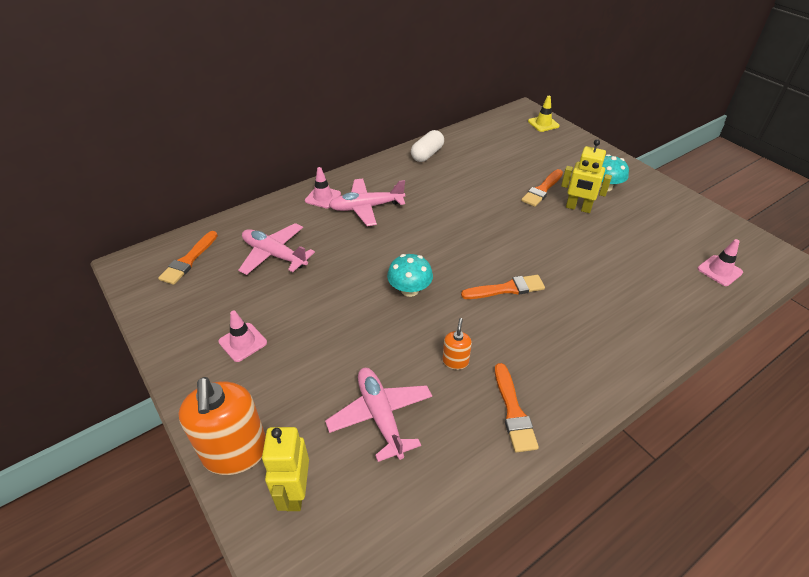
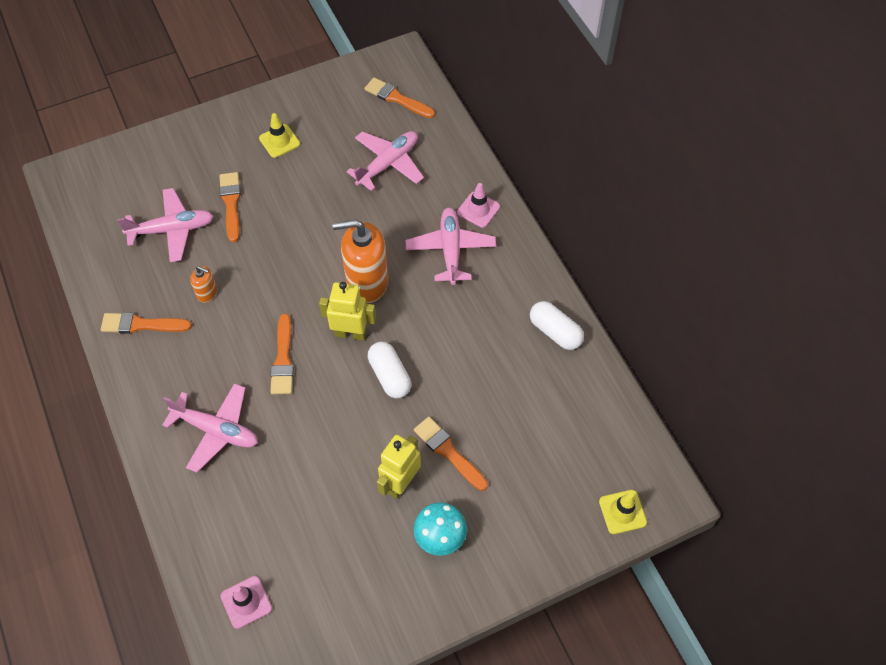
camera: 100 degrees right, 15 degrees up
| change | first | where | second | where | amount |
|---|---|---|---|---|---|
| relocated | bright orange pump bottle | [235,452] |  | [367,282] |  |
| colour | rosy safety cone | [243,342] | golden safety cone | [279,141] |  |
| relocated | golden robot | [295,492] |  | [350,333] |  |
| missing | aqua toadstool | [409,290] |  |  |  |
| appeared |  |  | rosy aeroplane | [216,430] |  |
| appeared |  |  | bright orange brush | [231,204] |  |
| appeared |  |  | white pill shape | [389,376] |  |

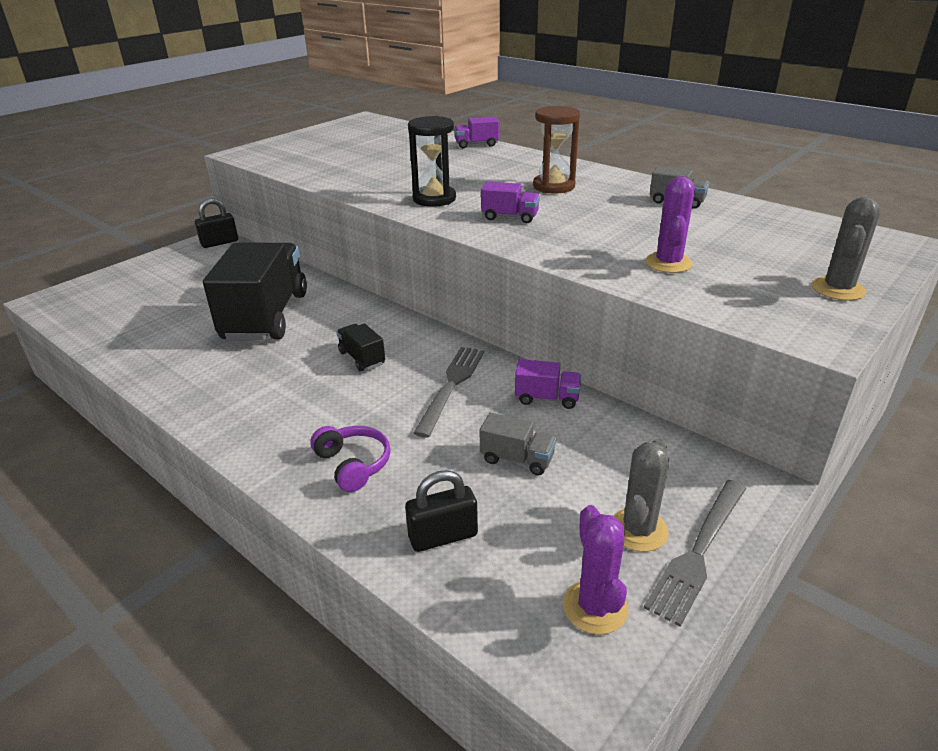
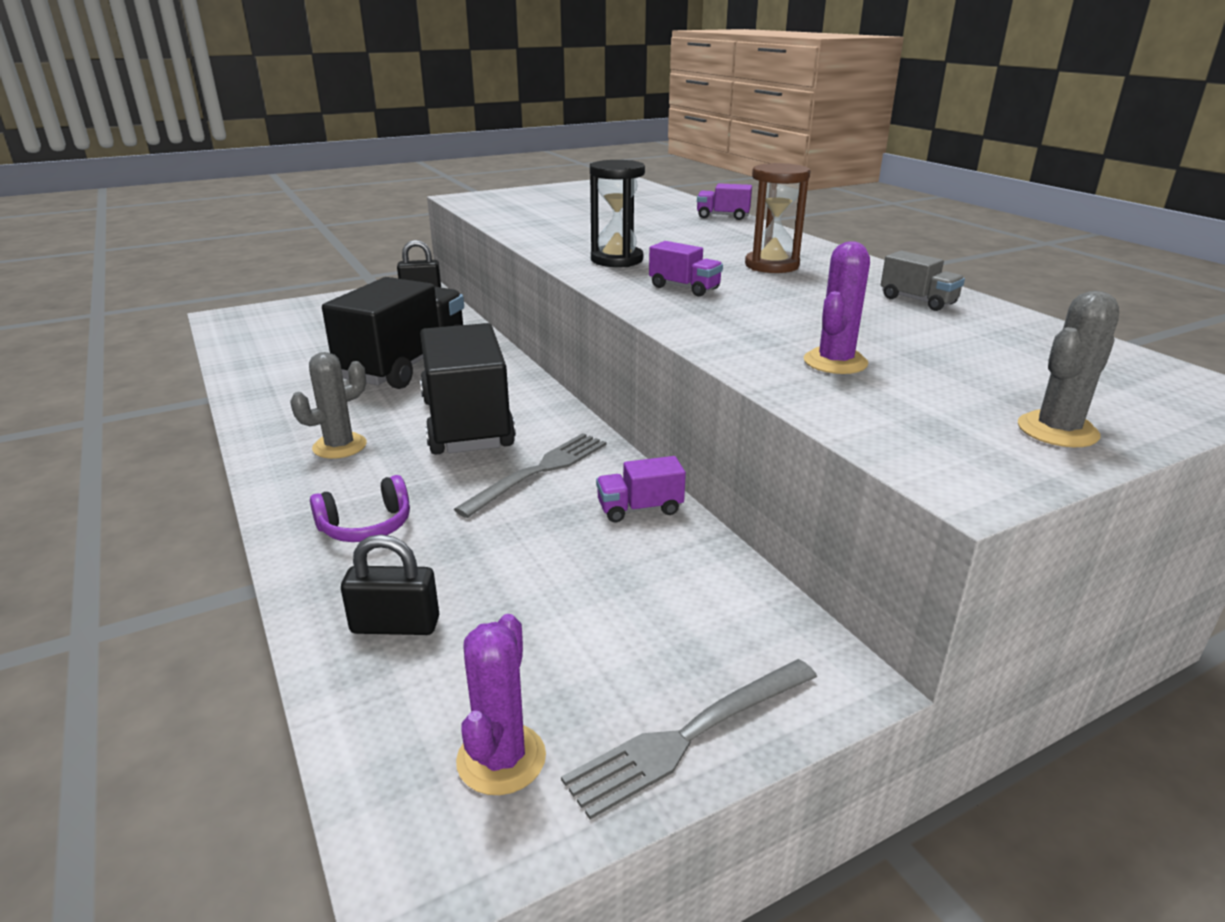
camera: 20 degrees right, 5 degrees down
| change | first | where | second | where | amount |
|---|---|---|---|---|---|
| spun | purple headphones | [353,464] |  | [366,526] | 75 degrees clockwise |
| size | ebony toy truck | [362,358] |  | [466,423] | x2.40 |
| missing | grey toy truck | [517,459] |  |  |  |
| spun | purple toy truck | [547,398] |  | [639,509] | 135 degrees clockwise |
| relocated | grey saguaro cactus | [638,530] |  | [339,446] |  |

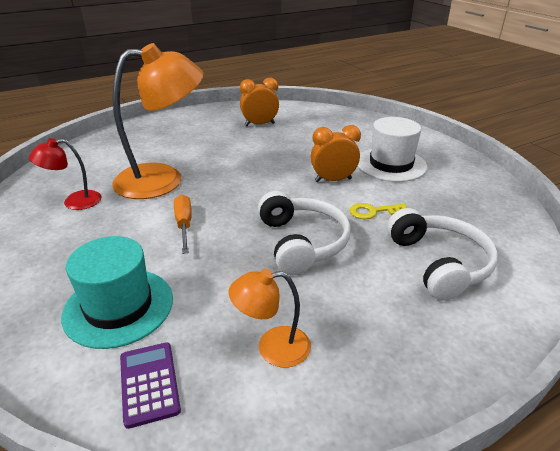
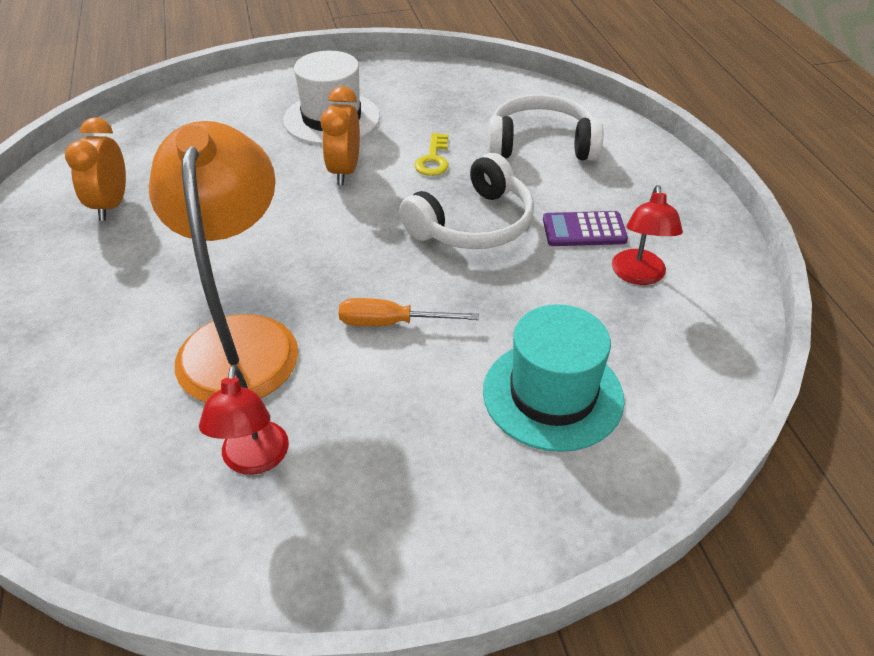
camera: 75 degrees left, 10 degrees up
| change | first | where | second | where | amount |
|---|---|---|---|---|---|
| relocated | purple pocket calculator | [149,383] |  | [584,230] |  |
| colour | bright orange lamp | [272,347] | scarlet lamp | [639,275] |  |
| spun | white headphones | [302,242] |  | [473,224] | 135 degrees clockwise |

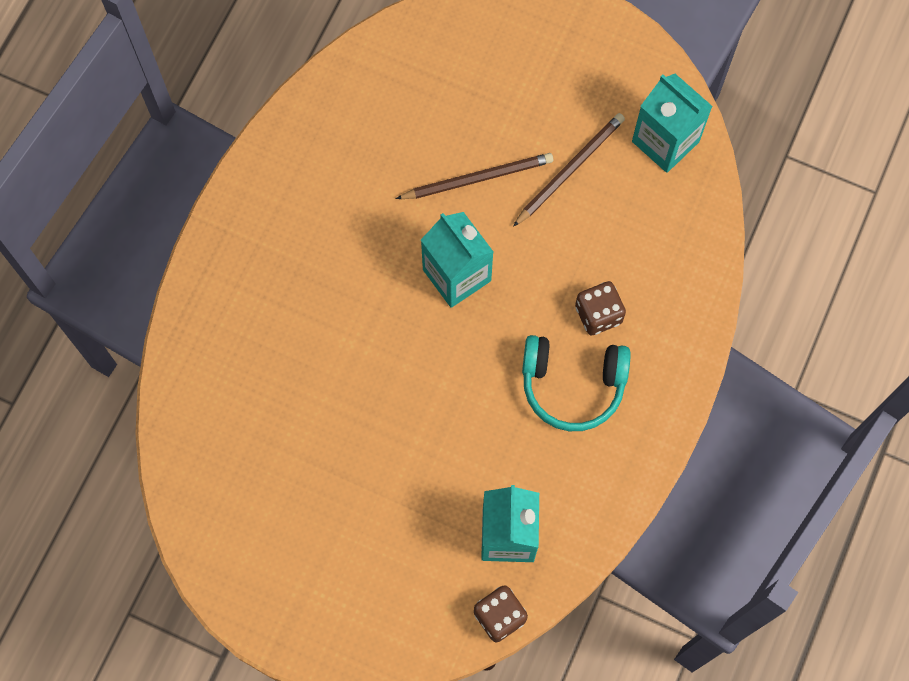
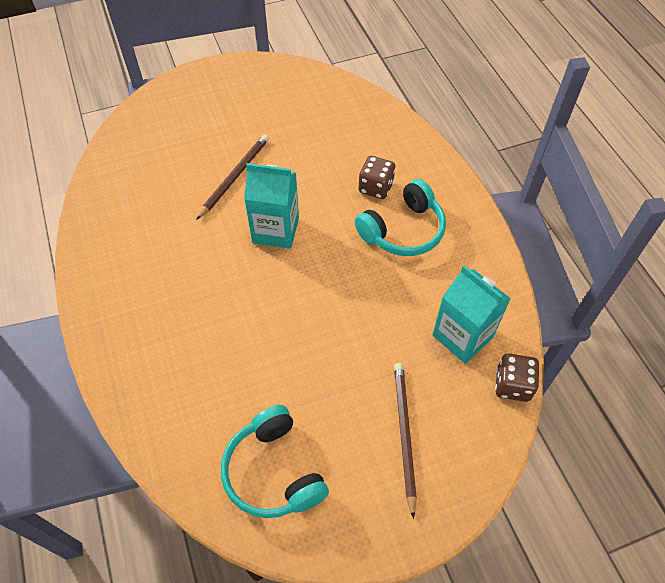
camera: 45 degrees left, 15 degrees down
| change | first | where | second | where | amount |
|---|---|---|---|---|---|
| relocated | russet wooden pencil | [570,169] |  | [404,434] |  |
| missing | aqua carton | [665,141] |  |  |  |
| appeared |  |  | aqua headphones | [273,471] |  |

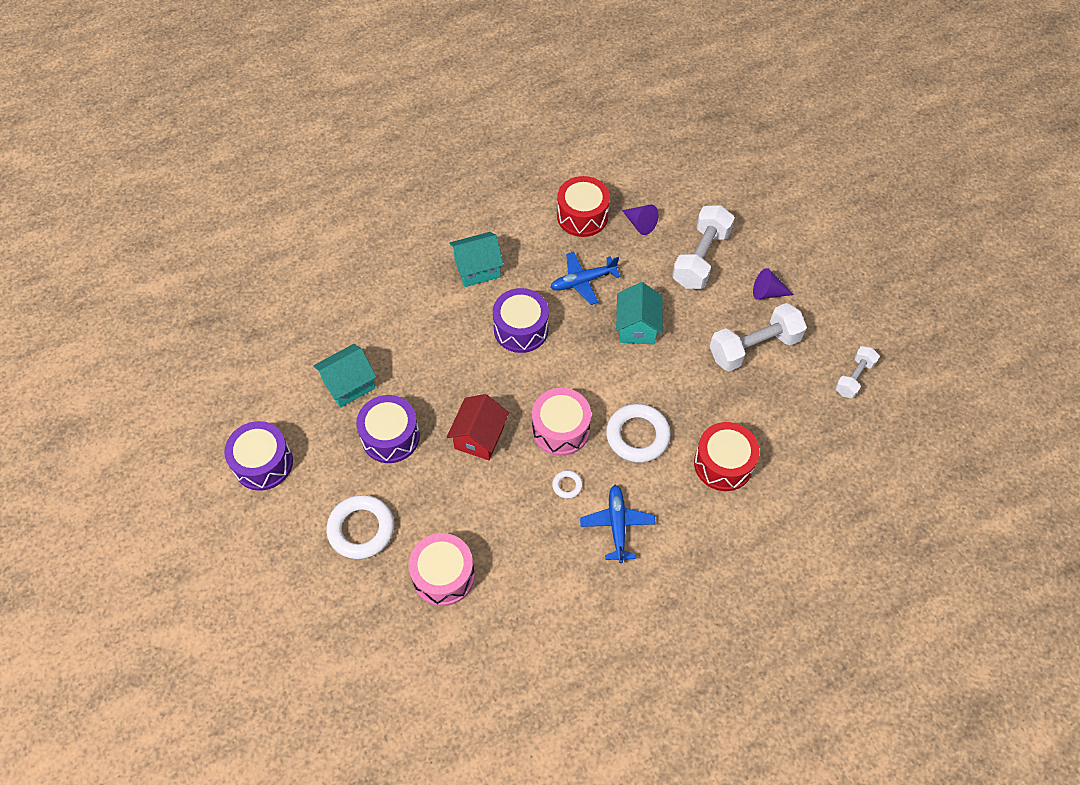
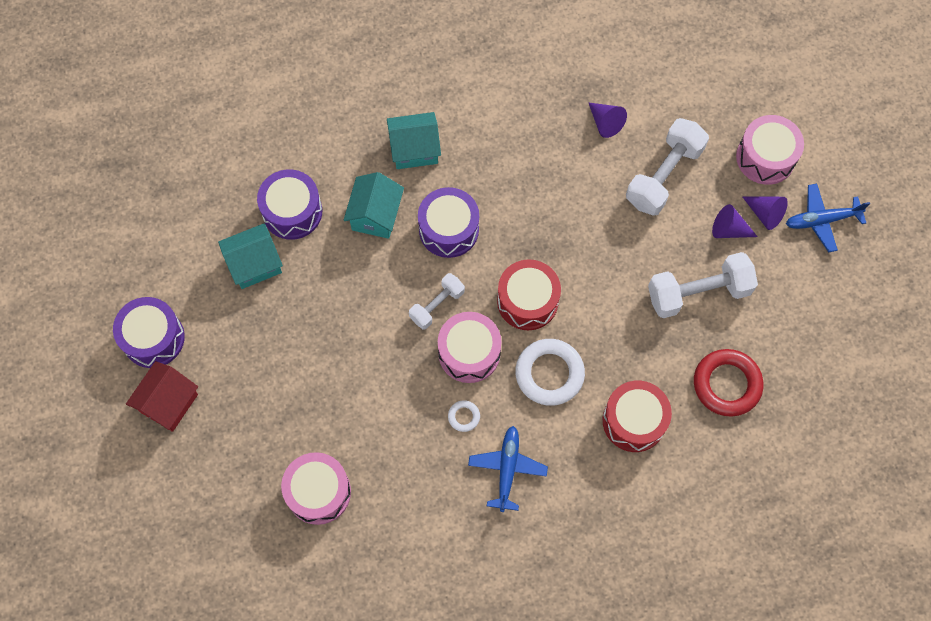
camera: 10 degrees right, 10 degrees up
| change | first | where | second | where | amount |
|---|---|---|---|---|---|
| missing | white ring | [361,529] |  |  |  |
| relocated | purple snare drum | [390,437] |  | [292,211] |  |
| relocated | scarlet house | [479,437] |  | [169,403] |  |
| relocated | royal blue aeroplane | [583,281] |  | [822,220] |  |
| relocated | scarlet snare drum | [582,216] |  | [527,301] |  |
| relocated | aqua house | [637,327] |  | [375,215] |  |
| relocated | white dumbbell | [854,378] |  | [437,305] |  |
| appeared |  |  | scarlet ring | [727,384] |  |
| appeared |  |  | rosy snare drum | [765,157] |  |
| appeared |  |  | purple cone shape | [765,214] |  |

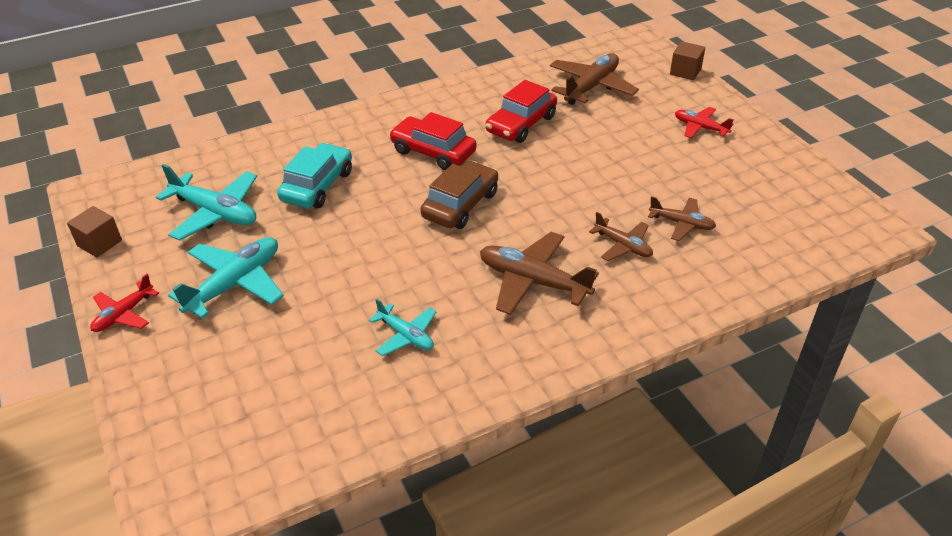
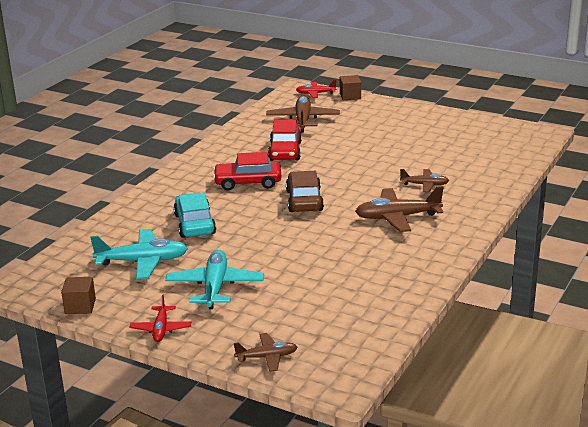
camera: 35 degrees left, 15 degrees down
| change | first | where | second | where | amount |
|---|---|---|---|---|---|
| missing | aqua aeroplane | [406,335] |  |  |  |
| relocated | russet aeroplane | [681,224] |  | [267,357] |  |
| relocated | scarlet aeroplane | [700,127] |  | [315,93] |  |

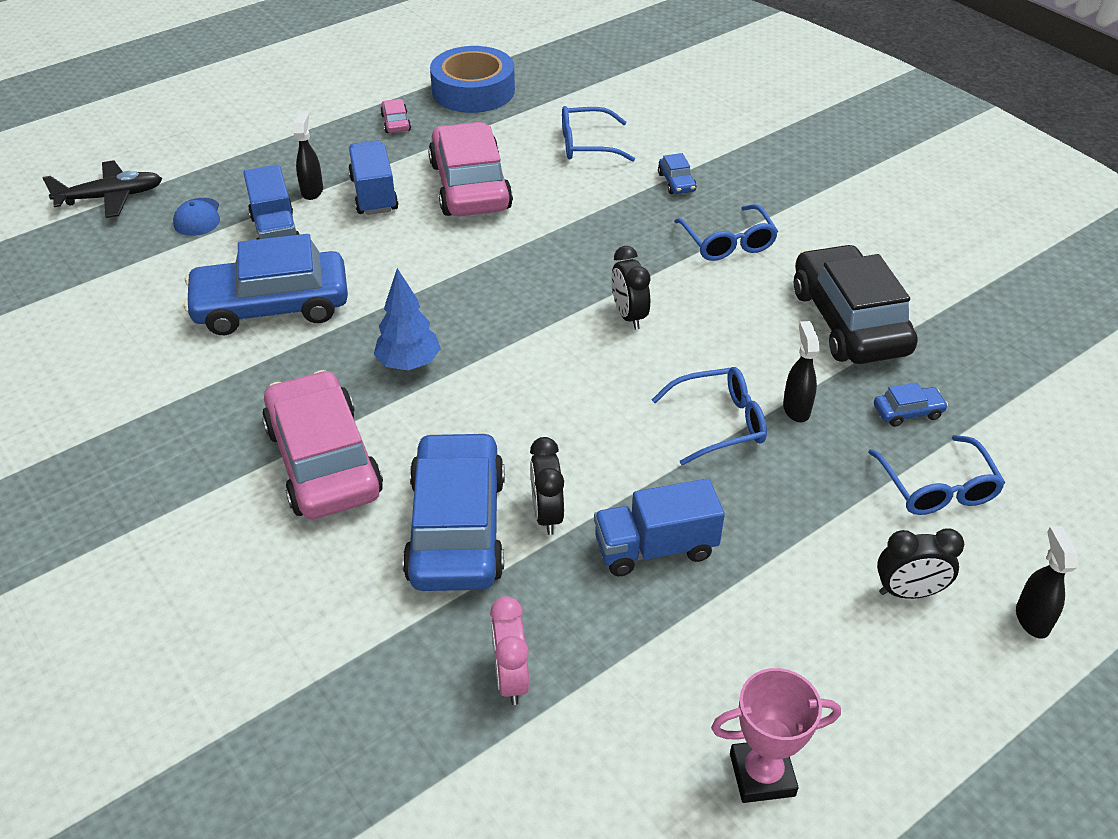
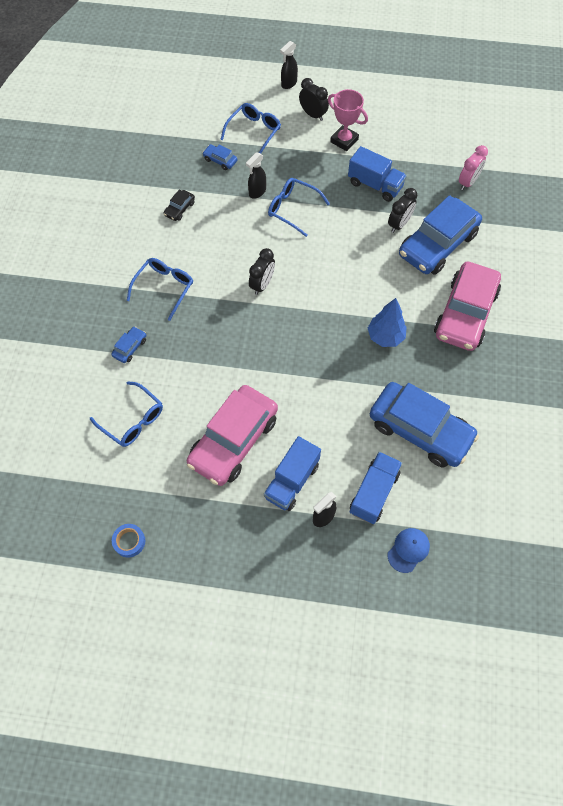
camera: 135 degrees left, 20 degrees up
| change | first | where | second | where | amount |
|---|---|---|---|---|---|
| missing | ebony aeroplane | [111,197] |  |  |  |
| missing | rosy toy car | [396,123] |  |  |  |
| size | royal blue sticky tape | [473,91] |  | [129,541] | x0.43 |
| relocated | rosy trophy | [762,775] |  | [344,140] |  |
| size | ebony toy car | [848,321] |  | [180,209] | x0.40 |

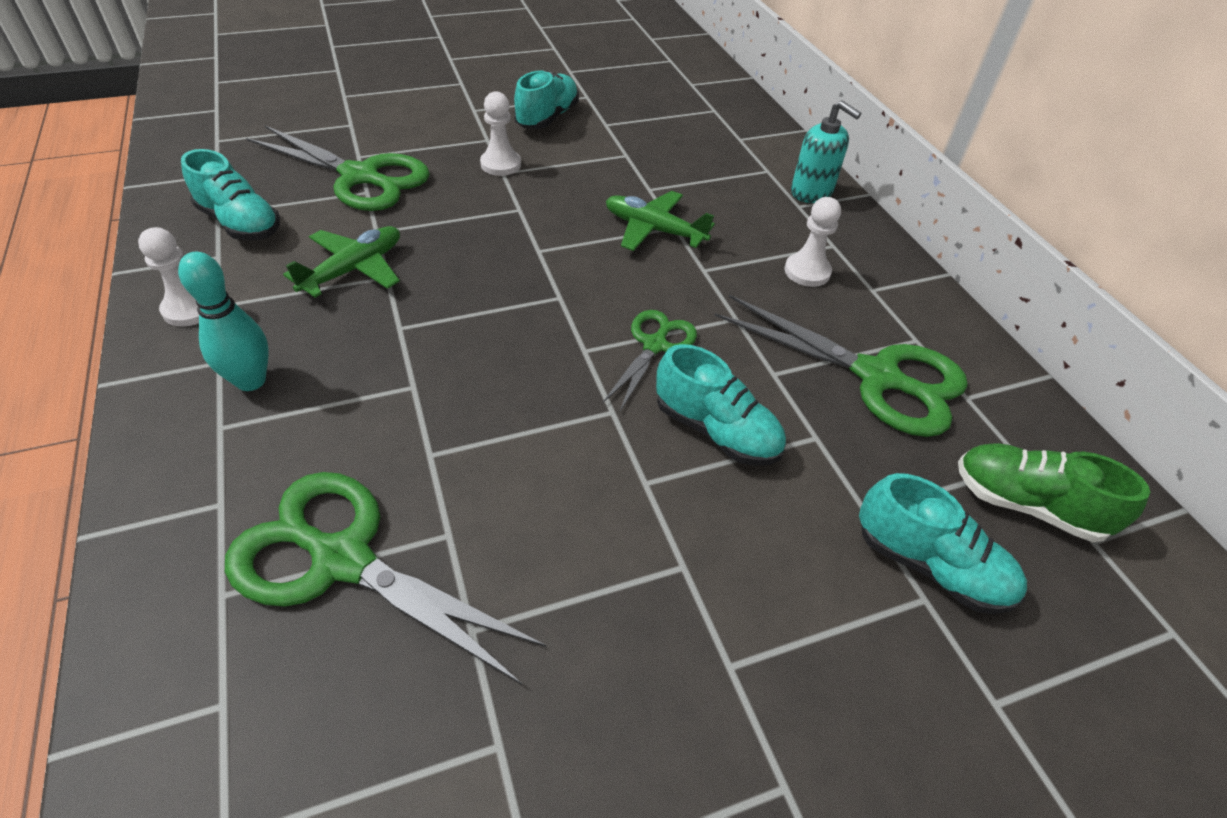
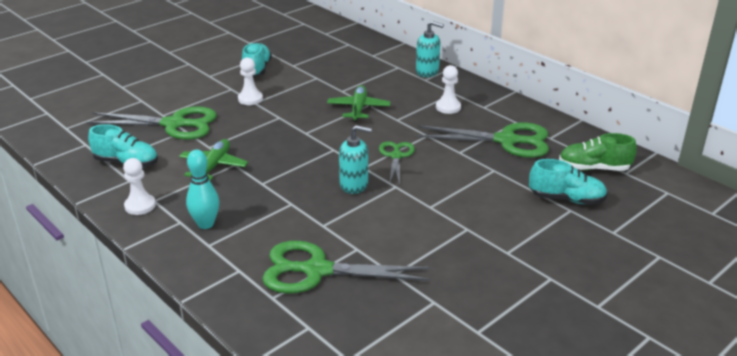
camera: 20 degrees left, 15 degrees down
| change | first | where | second | where | amount |
|---|---|---|---|---|---|
| spun | leaf-green aeroplane | [653,230] |  | [358,108] | 90 degrees clockwise |
| missing | aqua sneaker | [716,431] |  |  |  |
| appeared |  |  | aqua pump bottle | [354,185] |  |

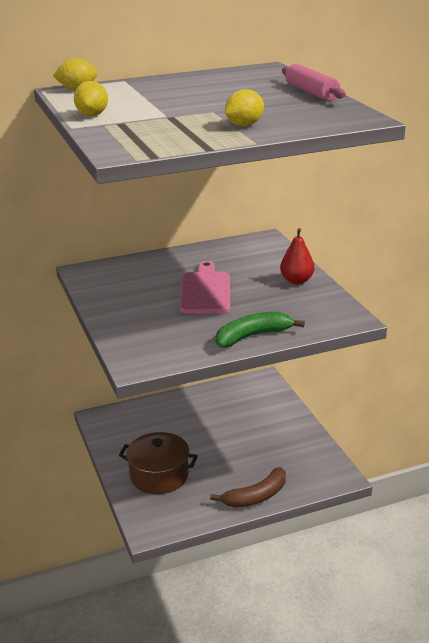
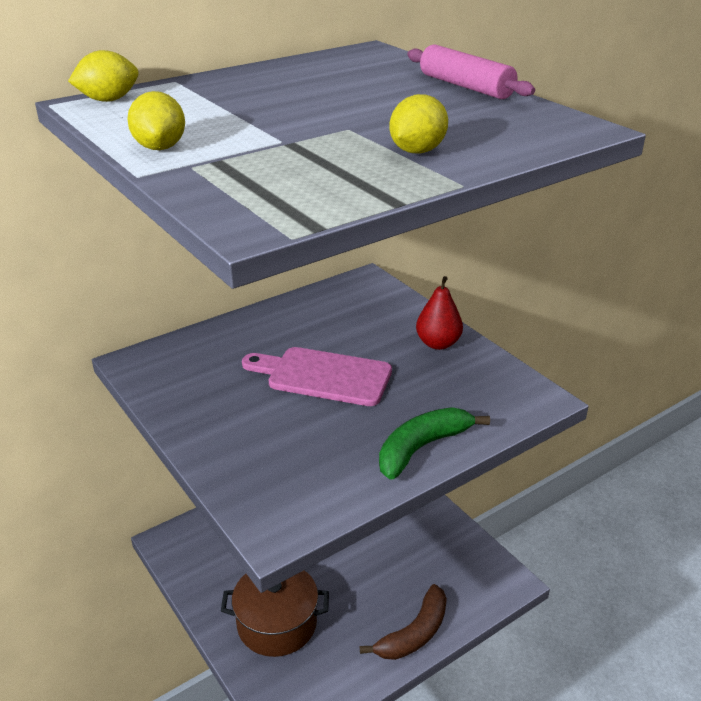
camera: 15 degrees left, 5 degrees up
| change | first | where | second | where | amount |
|---|---|---|---|---|---|
| spun | rosy bread board | [205,291] |  | [323,376] | 60 degrees counterclockwise |

